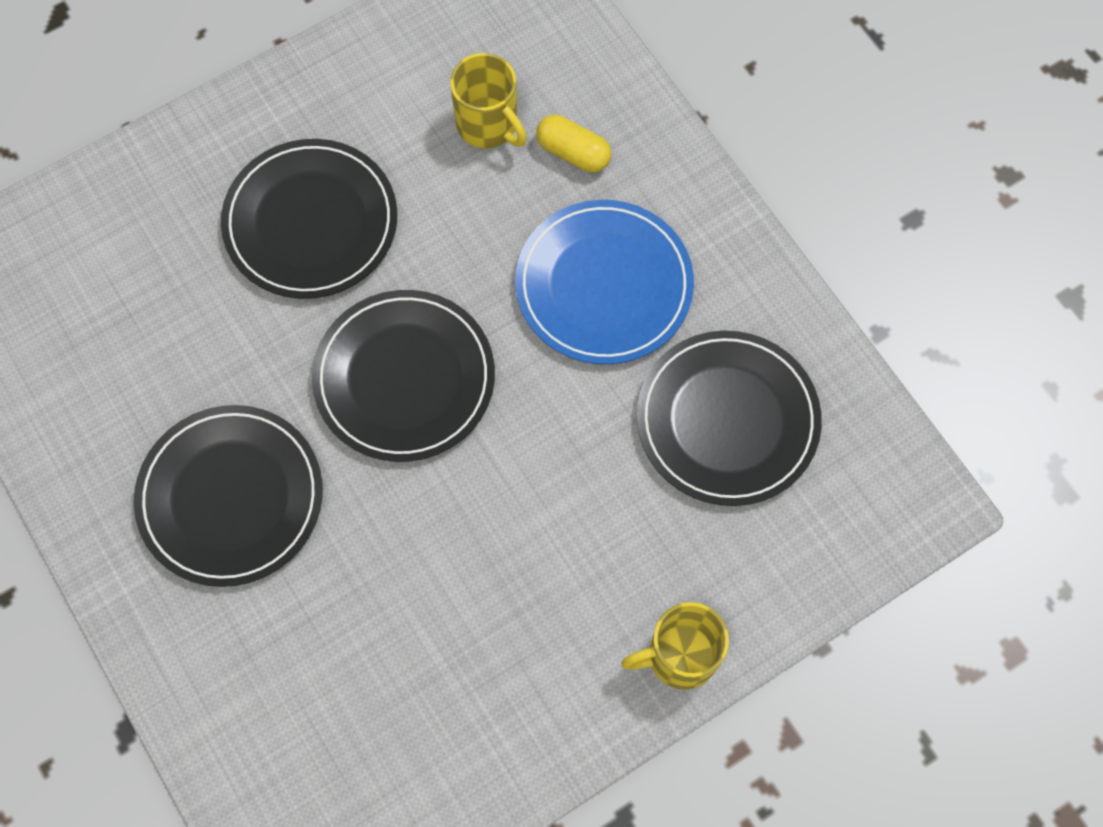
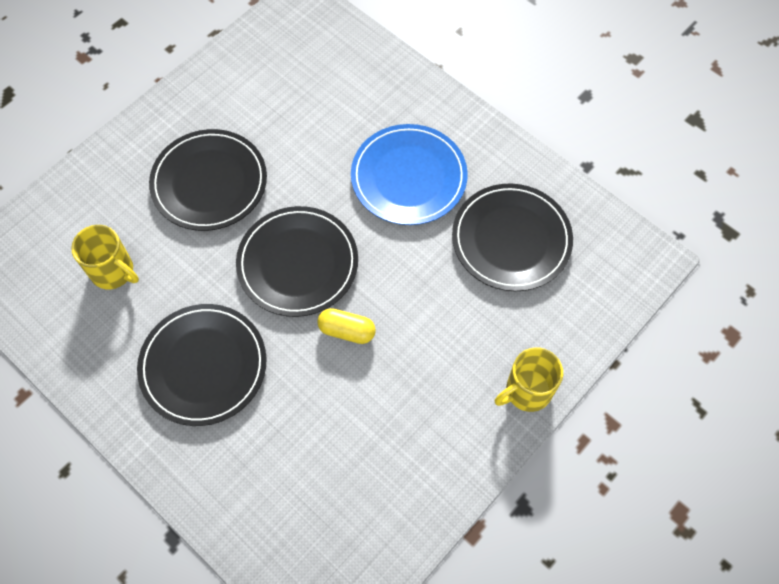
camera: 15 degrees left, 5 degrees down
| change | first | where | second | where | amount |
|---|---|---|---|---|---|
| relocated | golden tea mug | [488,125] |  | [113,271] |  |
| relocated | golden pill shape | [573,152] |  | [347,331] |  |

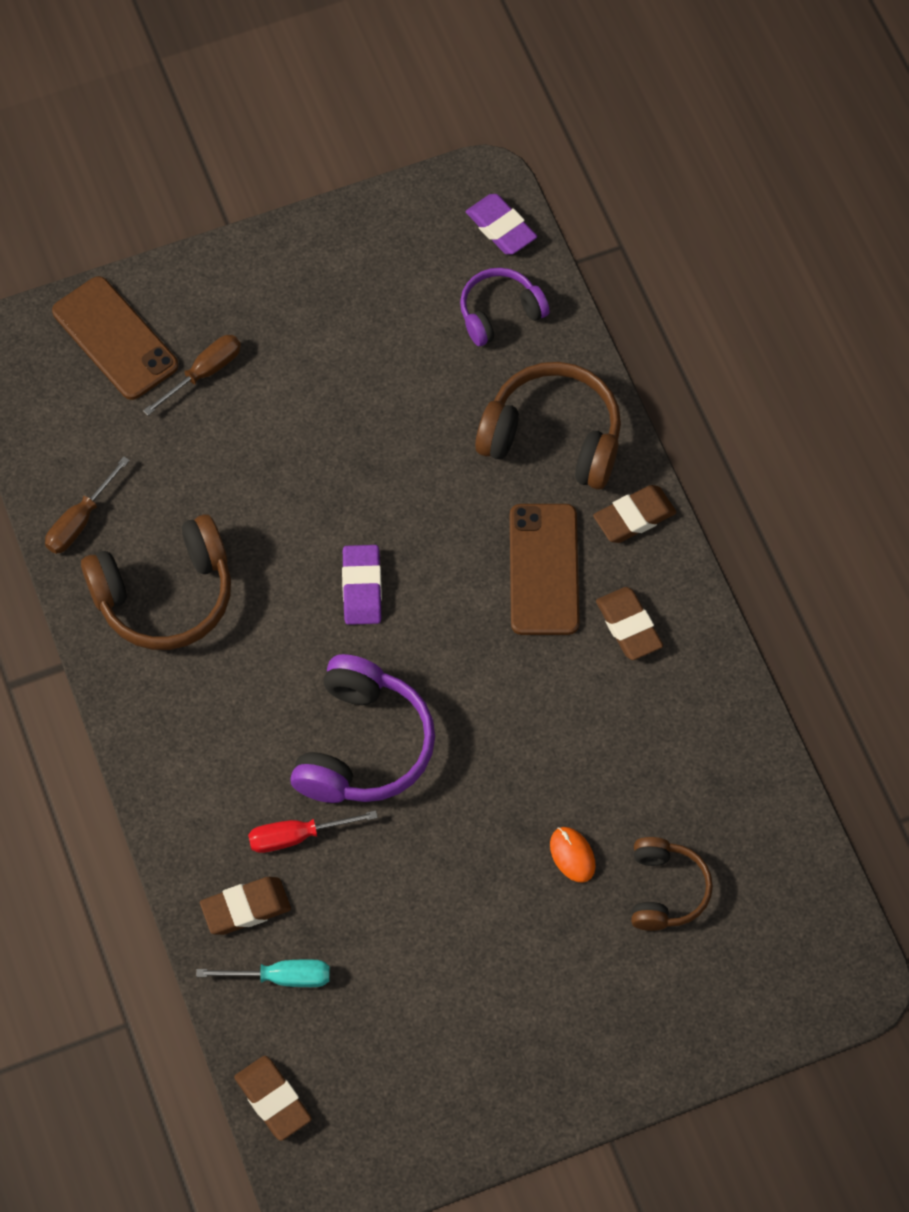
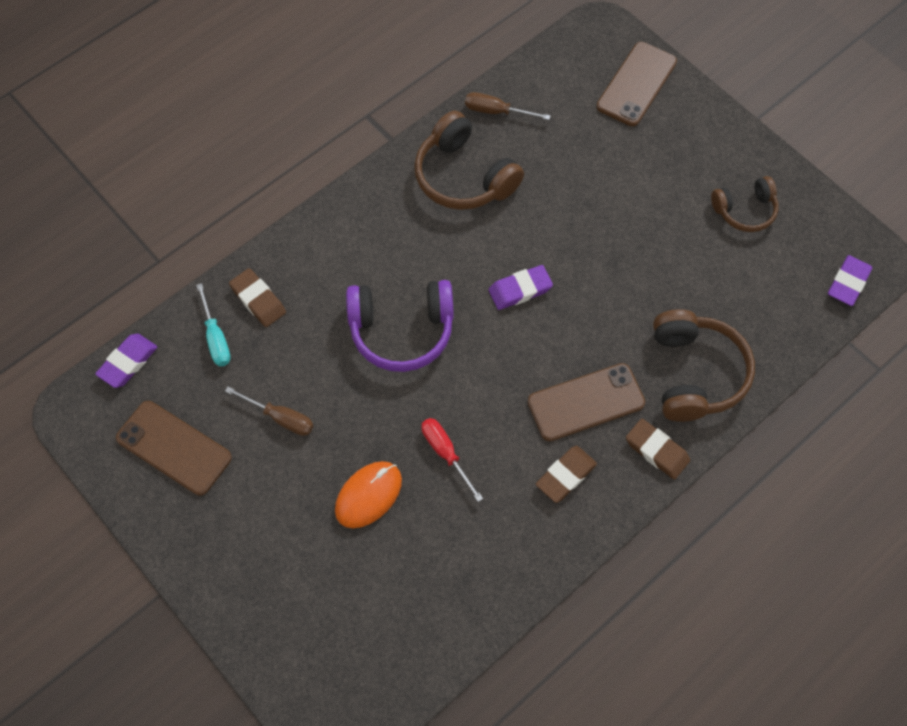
camera: 70 degrees right, 0 degrees up
| change | first | where | second | where | amount |
|---|---|---|---|---|---|
| relocated | russet flat screwdriver | [204,373] |  | [280,418] |  |
| colour | russet gum eraser | [273,1100] | purple gum eraser | [128,363] |  |
| relocated | scarlet flat screwdriver | [297,836] |  | [445,453] |  |
| missing | purple headphones | [500,313] |  |  |  |
| size | bright orange mouse | [572,855] |  | [368,495] | x1.68 |
| relocated | russet headphones | [665,890] |  | [745,210] |  |
| appeared |  |  | russet mobile phone | [174,448] |  |

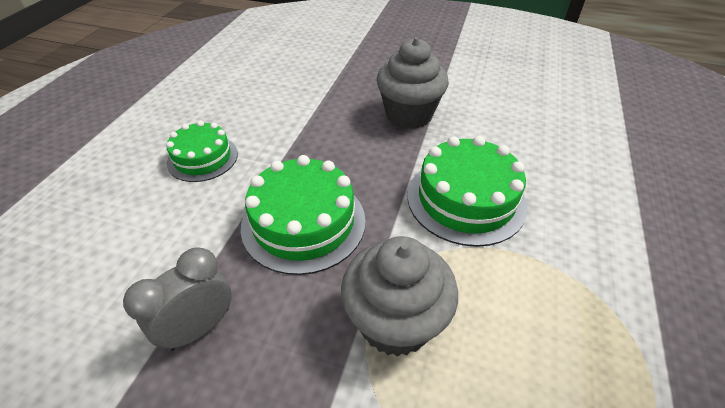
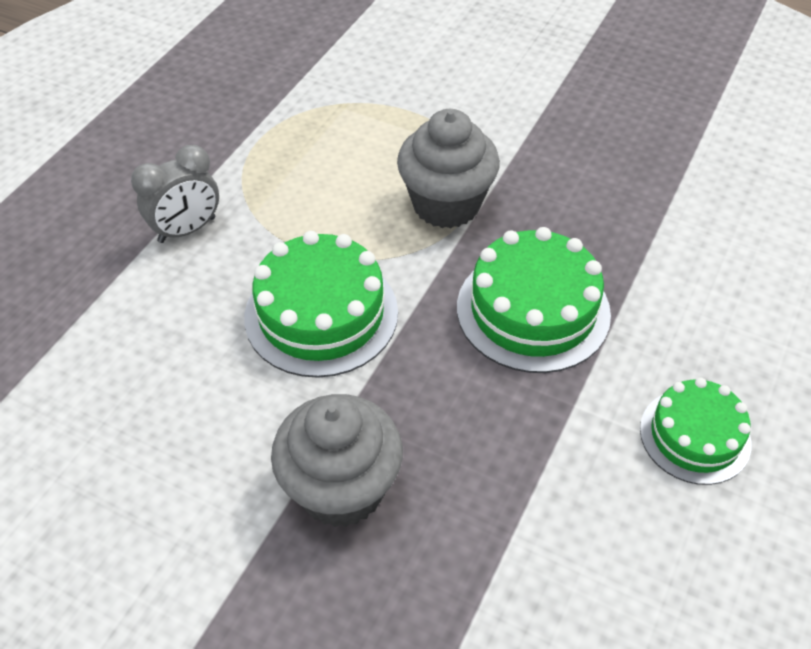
camera: 170 degrees left, 5 degrees up
| change | first | where | second | where | amount |
|---|---|---|---|---|---|
| relocated | grey alarm clock | [199,328] |  | [187,230] |  |

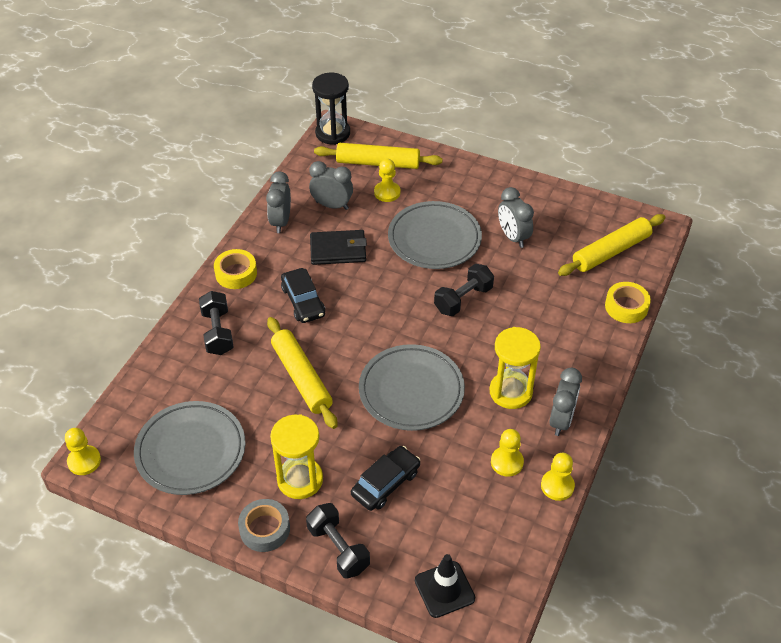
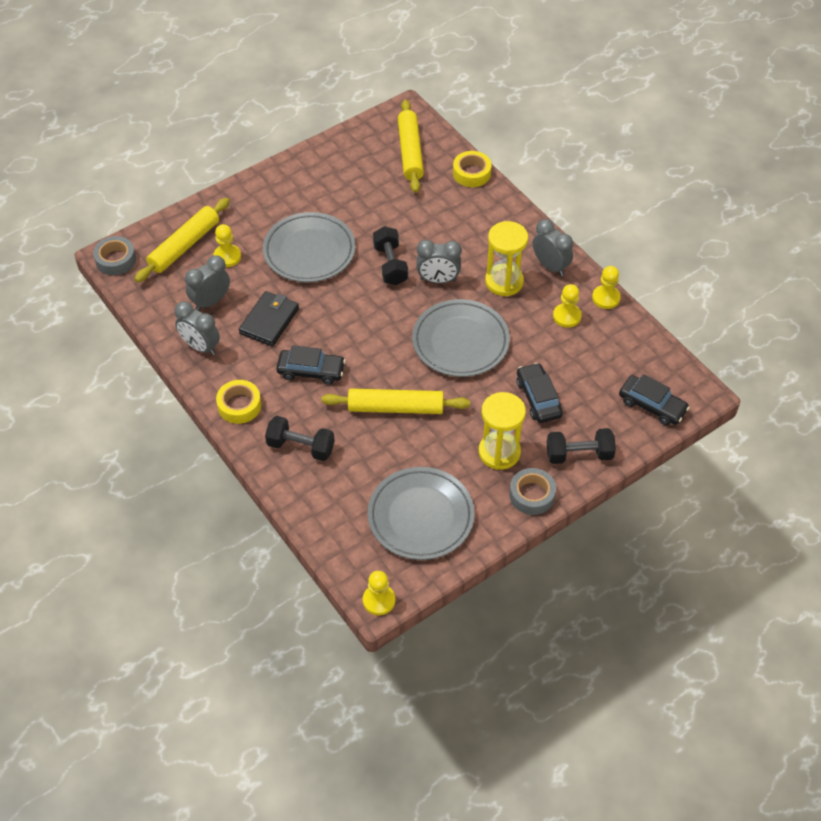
camera: 60 degrees left, 5 degrees up
| change | first | where | second | where | amount |
|---|---|---|---|---|---|
| exchanged | ebony sand timer | [332,133] | grey sticky tape | [115,260] |  |
| exchanged | ebony safety cone | [444,589] | ebony toy car | [652,405] |  |
| relocated | grey alarm clock | [513,237] |  | [438,280] |  |

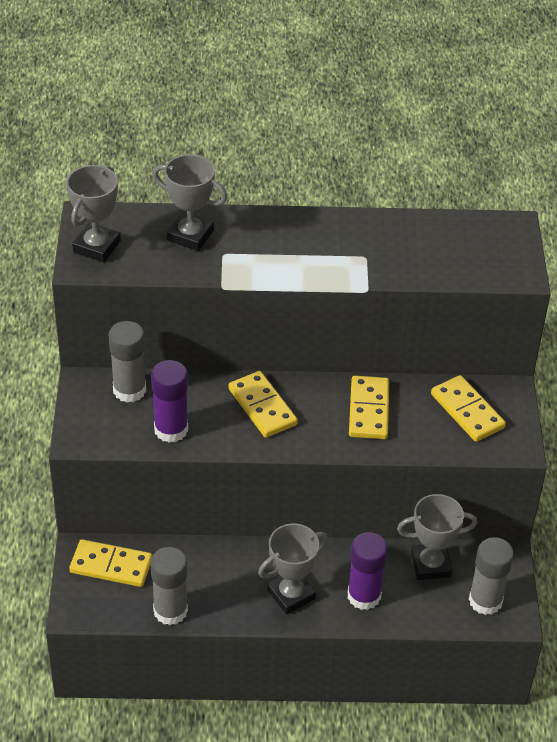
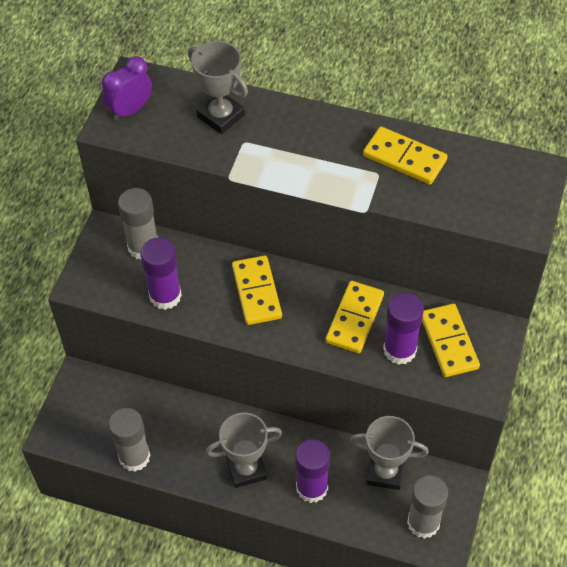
camera: 20 degrees right, 10 degrees up
| change | first | where | second | where | amount |
|---|---|---|---|---|---|
| exchanged | grey trophy | [97,246] | purple alarm clock | [130,110] |  |
| relocated | golden domino tile | [111,566] |  | [404,158] |  |
| appeared |  |  | purple stick of glue | [399,350] |  |

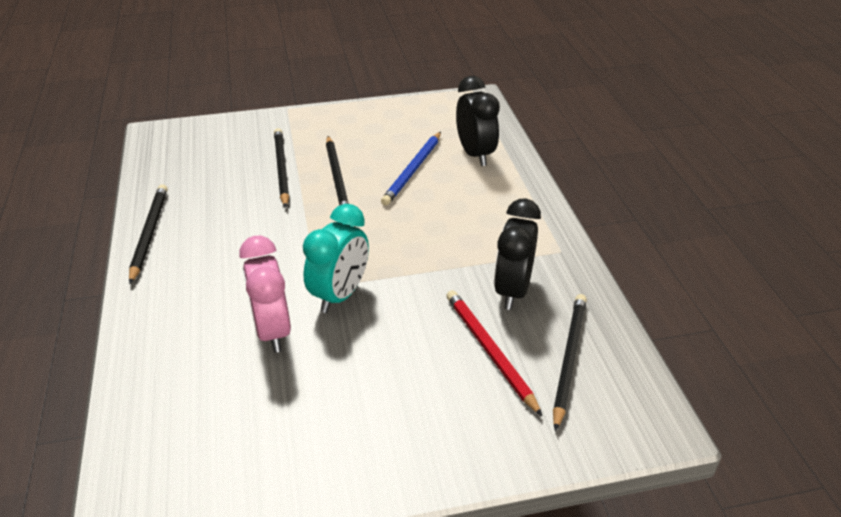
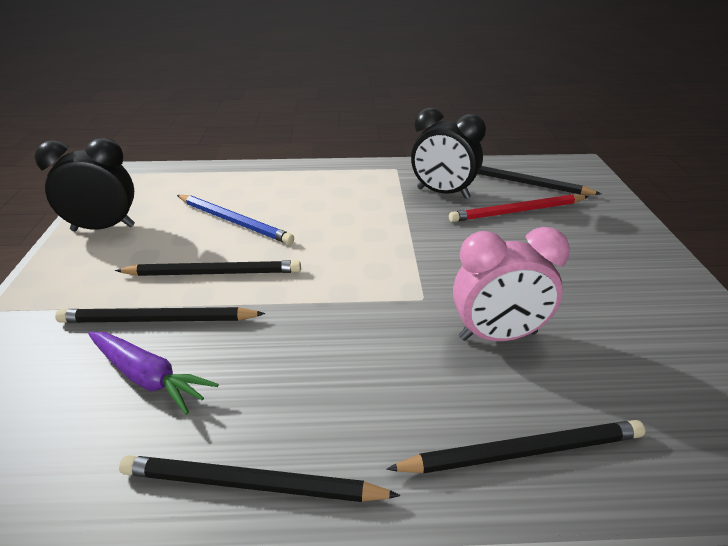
camera: 80 degrees left, 5 degrees down
| change | first | where | second | where | amount |
|---|---|---|---|---|---|
| missing | aqua alarm clock | [340,295] |  |  |  |
| relocated | ebony alarm clock | [475,154] |  | [103,228] |  |
| appeared |  |  | purple carrot | [148,378] |  |
| appeared |  |  | ebony wooden pencil | [523,451] |  |

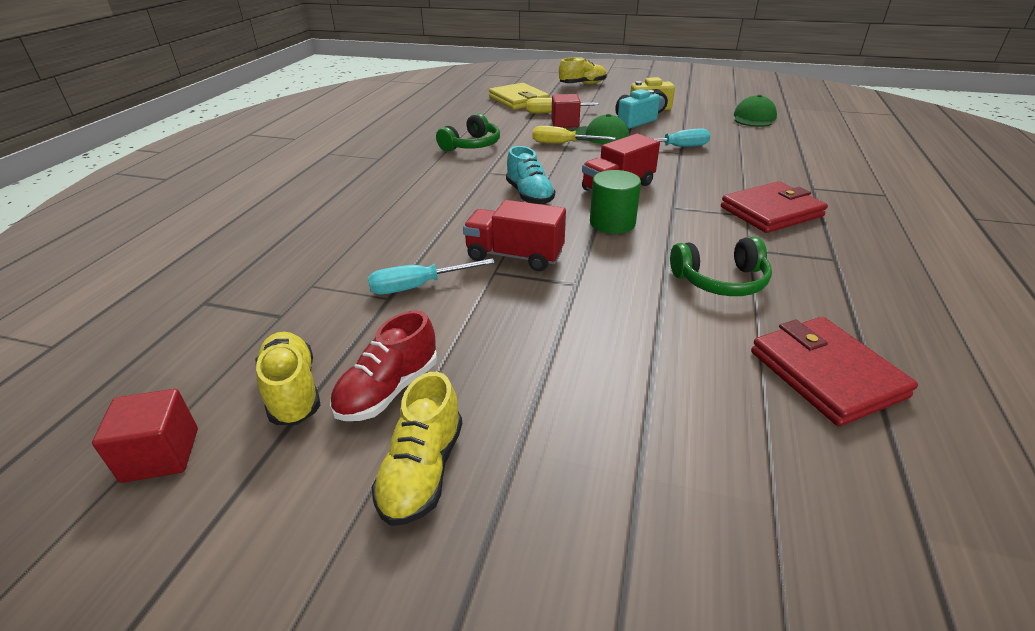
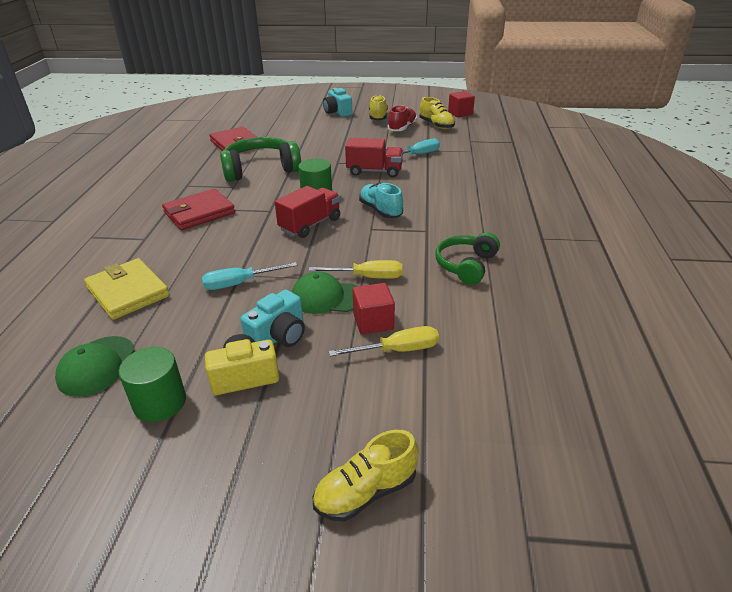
camera: 170 degrees right, 0 degrees up
| change | first | where | second | where | amount |
|---|---|---|---|---|---|
| relocated | golden billfold | [518,100] |  | [128,292] |  |
| size | leaf-green headphones | [720,281] |  | [260,170] | x1.55 |
| appeared |  |  | leaf-green cylinder | [160,402] |  |
| appeared |  |  | aqua camera | [337,112] |  |

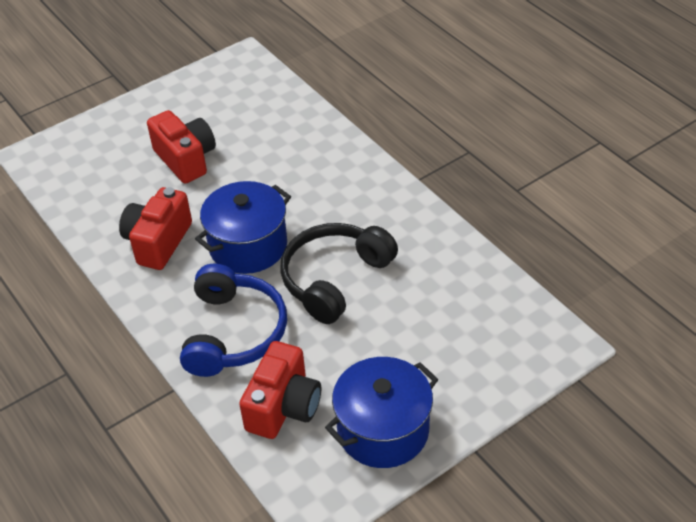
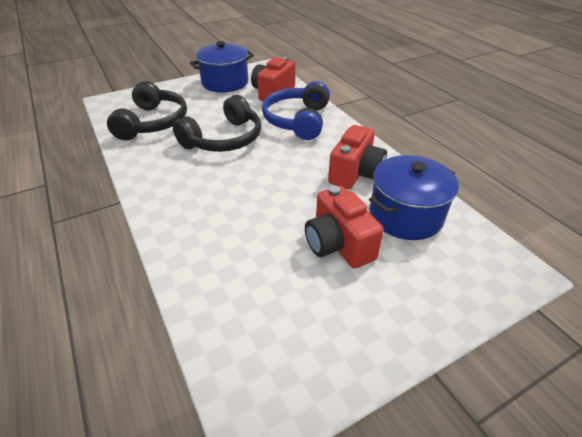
camera: 175 degrees left, 5 degrees down
| change | first | where | second | where | amount |
|---|---|---|---|---|---|
| relocated | royal blue pot | [248,246] |  | [405,215] |  |
| appeared |  |  | ebony headphones | [153,122] |  |

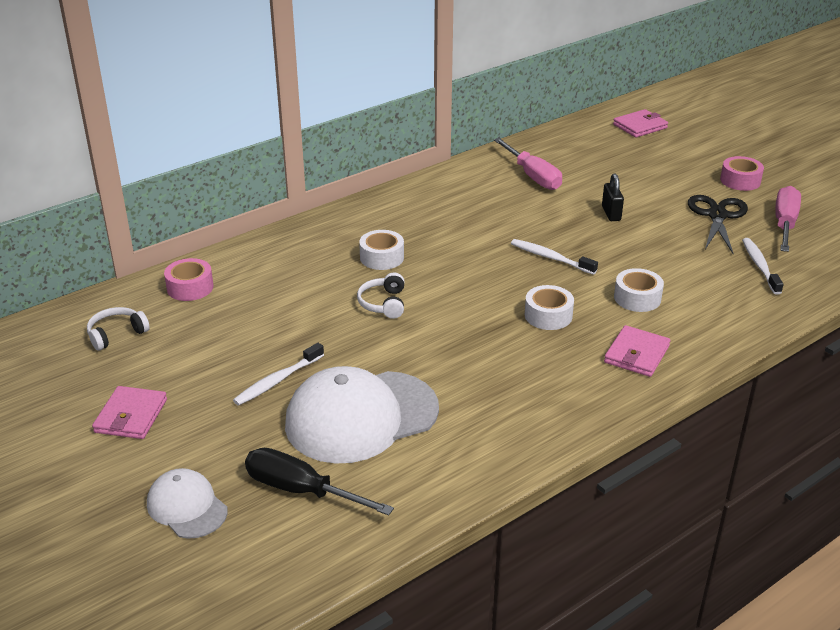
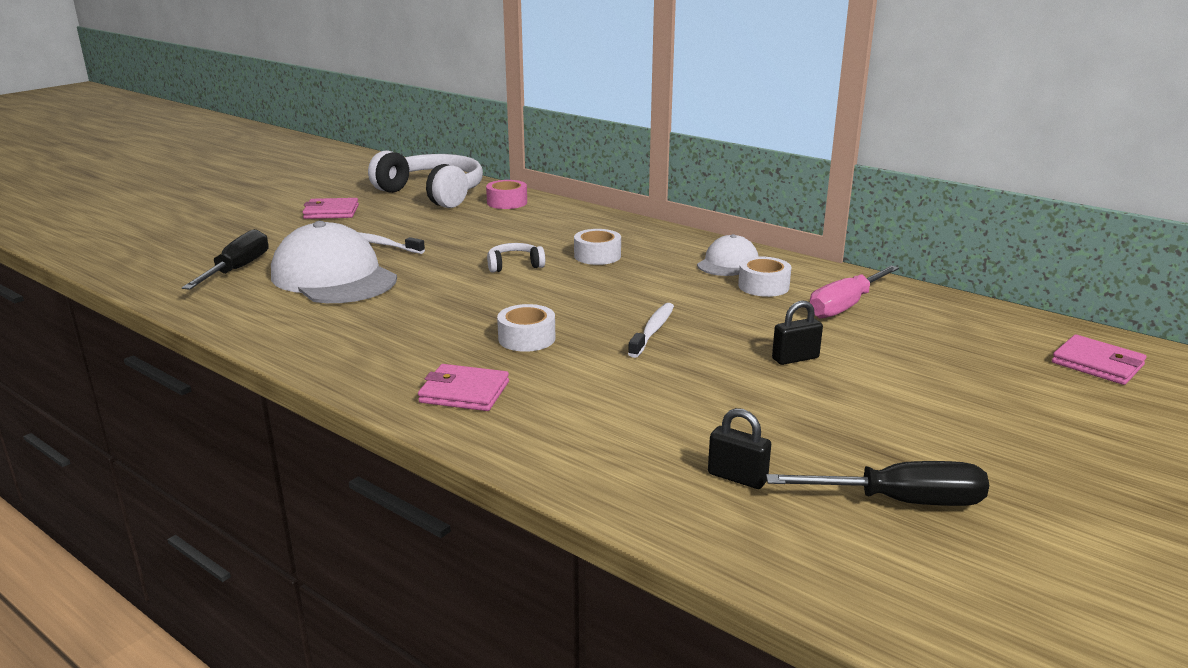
camera: 75 degrees right, 10 degrees down
| change | first | where | second | where | amount |
|---|---|---|---|---|---|
| size | white headphones | [116,334] |  | [433,193] | x2.30 |
| relocated | white cap | [187,507] |  | [728,263] |  |
| relocated | white sticky tape | [637,298] |  | [763,286] |  |
| missing | ebony scissors | [717,216] |  |  |  |
| missing | rosy sticky tape | [740,181] |  |  |  |
| exchanged | white tooth brush | [760,266] | ebony lock | [737,477] |  |
| colour | rosy flat screwdriver | [784,224] | ebony flat screwdriver | [899,501] |  |

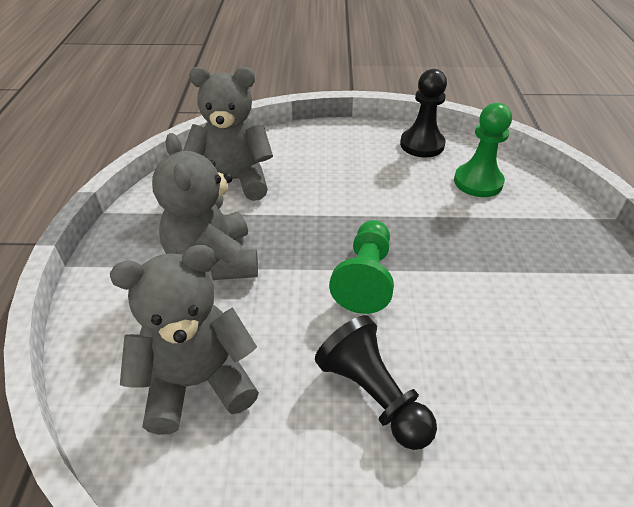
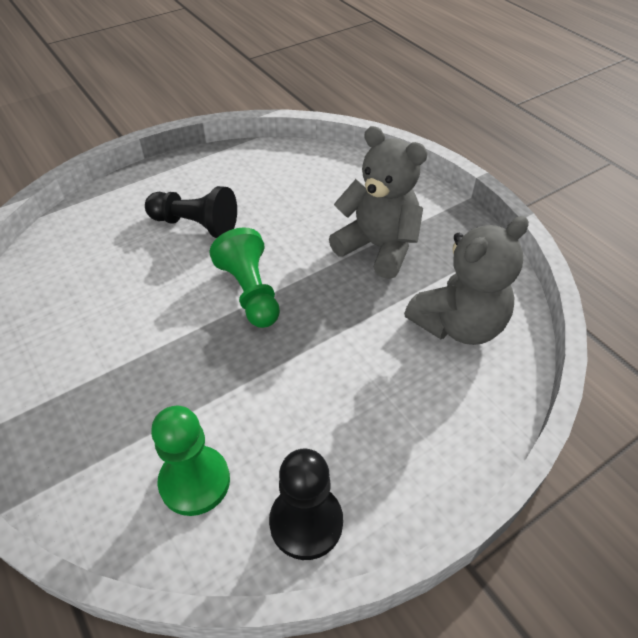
camera: 145 degrees right, 5 degrees up
| change | first | where | second | where | amount |
|---|---|---|---|---|---|
| missing | grey stuffed bear | [197,382] |  |  |  |

